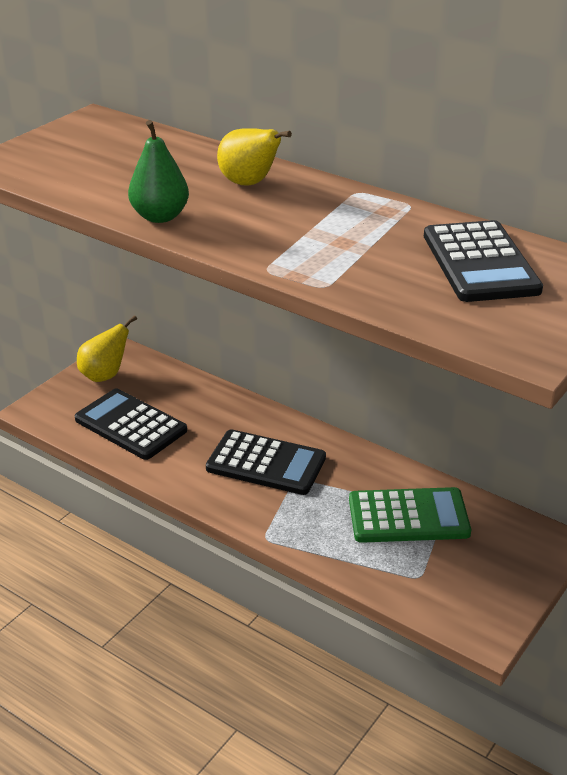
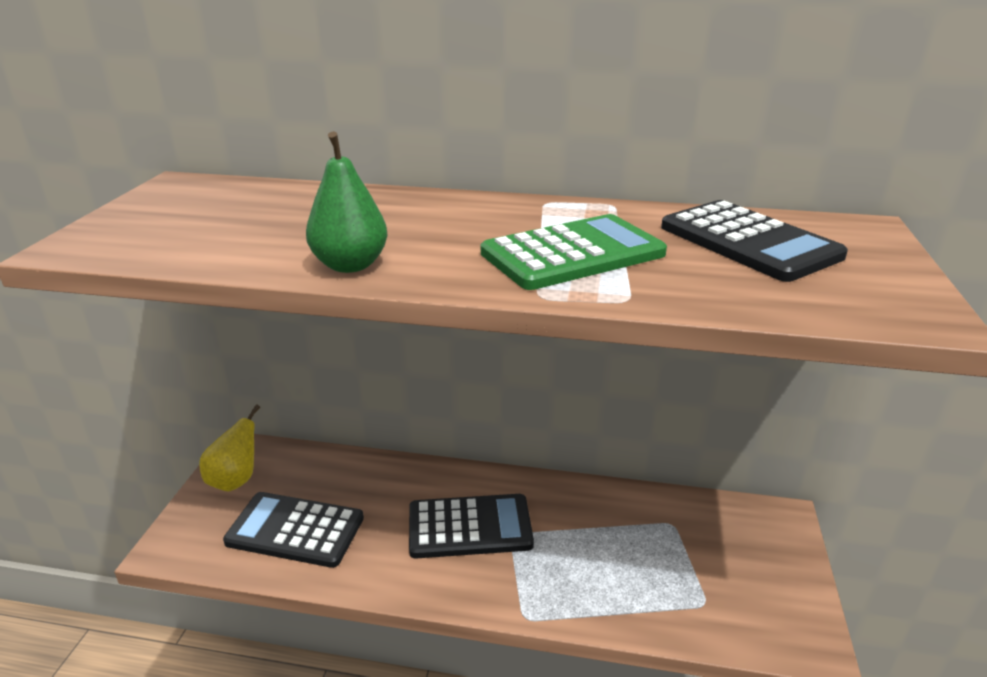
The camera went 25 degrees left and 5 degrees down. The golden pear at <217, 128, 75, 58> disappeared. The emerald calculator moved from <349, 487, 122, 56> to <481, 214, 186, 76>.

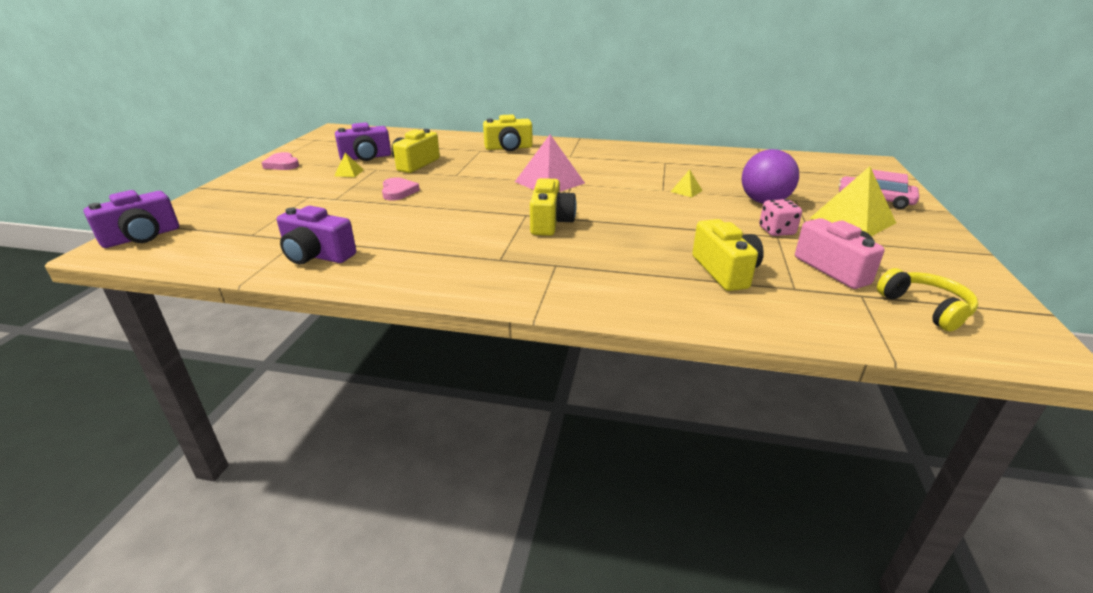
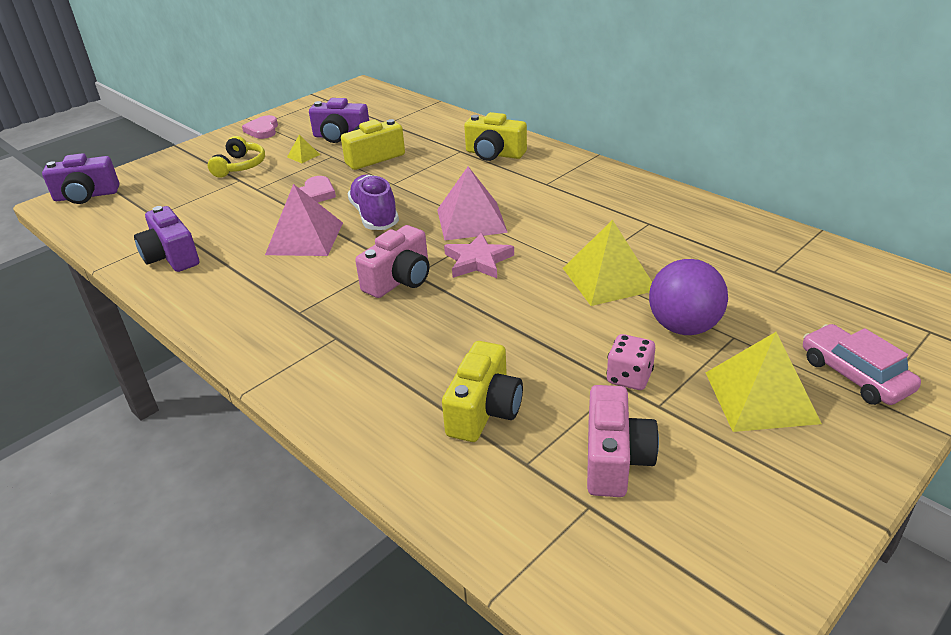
The camera went 35 degrees right and 5 degrees up. The pink solid pyramid at <265, 184, 78, 72> appeared. The royal purple lace-up shoe at <348, 175, 51, 55> appeared. The pink five-pointed star at <444, 233, 70, 45> appeared. The golden headset moved from <877, 268, 101, 64> to <208, 136, 57, 42>. The golden camera at <530, 178, 47, 58> became the pink camera at <355, 225, 74, 73>. The golden solid pyramid at <671, 170, 32, 27> changed to 2.22 times the size.

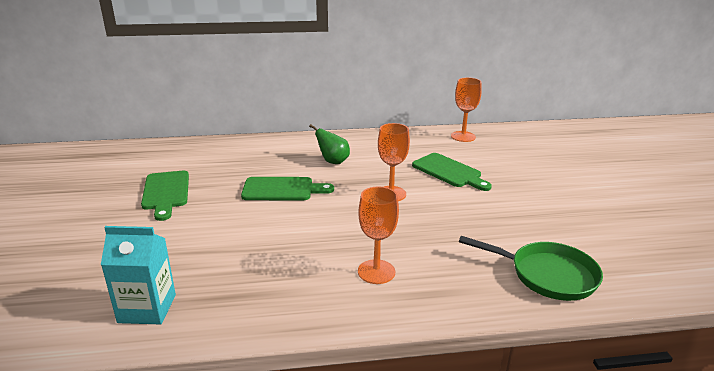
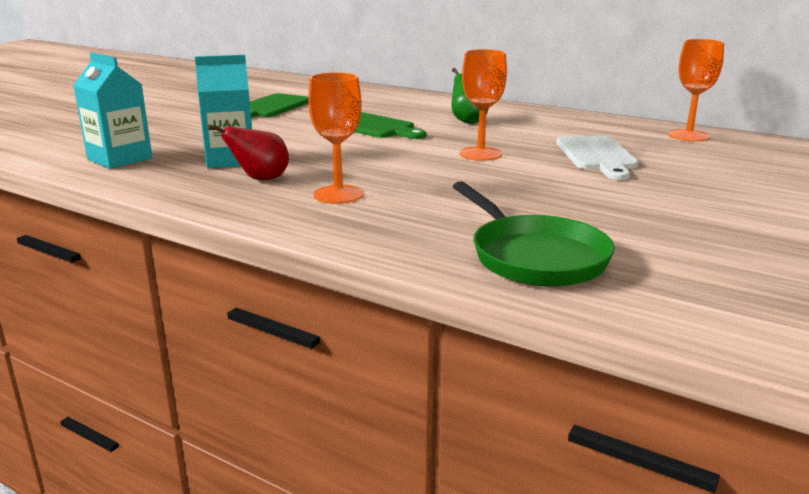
The camera went 40 degrees right and 5 degrees down. The turquoise juice carton at <195, 55, 57, 113> appeared. The scarlet pear at <208, 124, 81, 56> appeared. The emerald cutting board at <412, 153, 80, 38> became the pure white cutting board at <556, 136, 83, 44>.

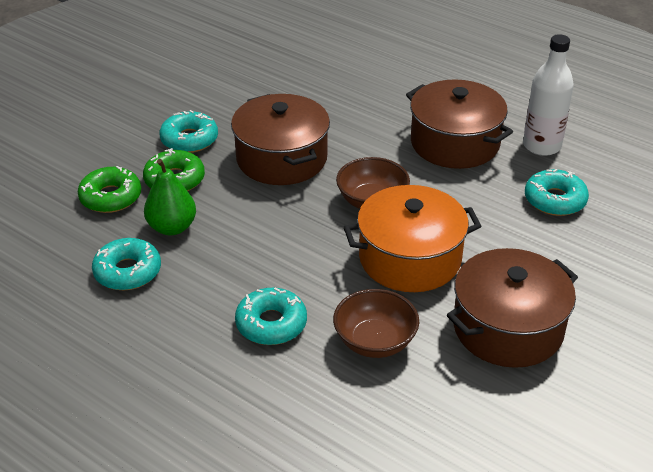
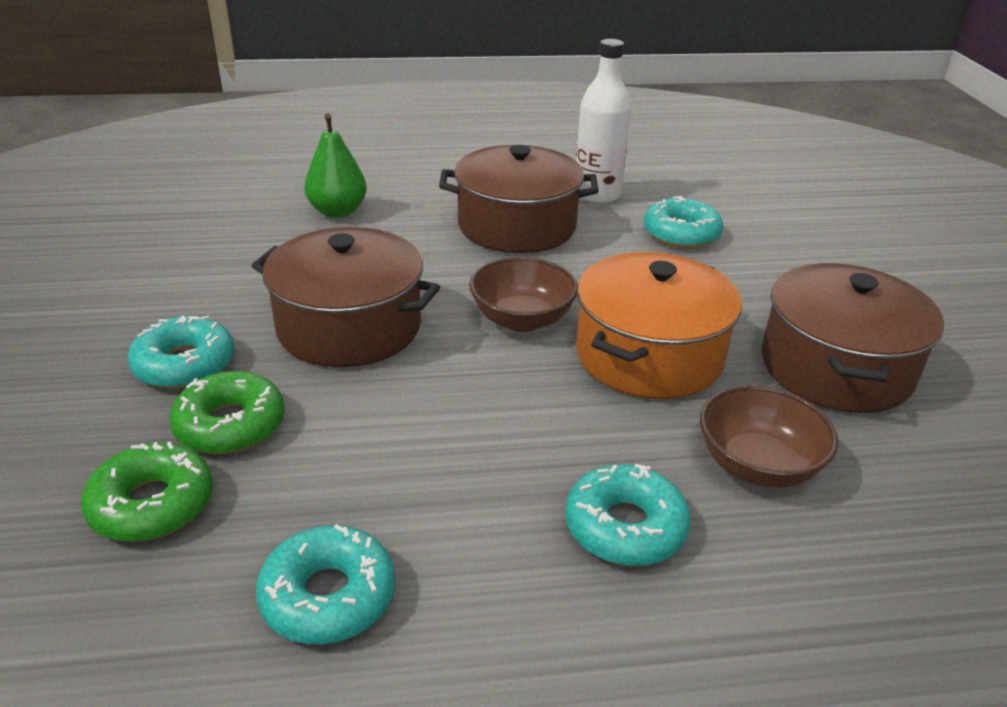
The camera went 45 degrees left and 5 degrees down. The emerald pear moved from <144, 159, 52, 76> to <304, 113, 63, 105>.

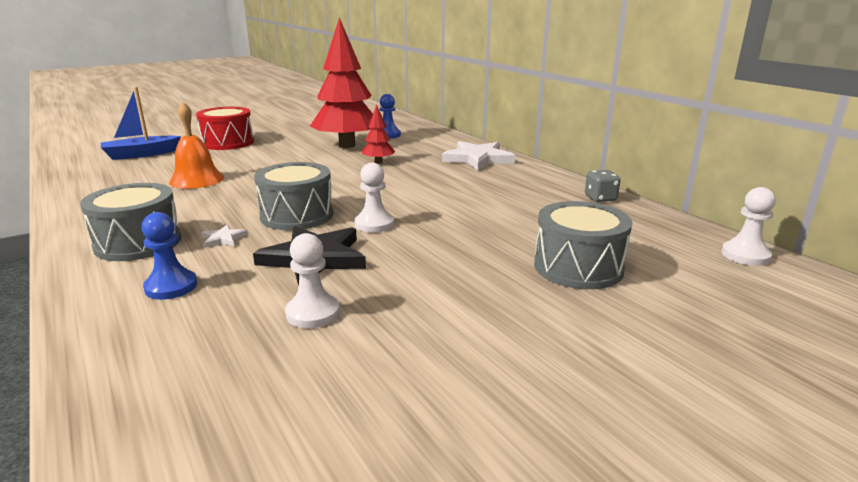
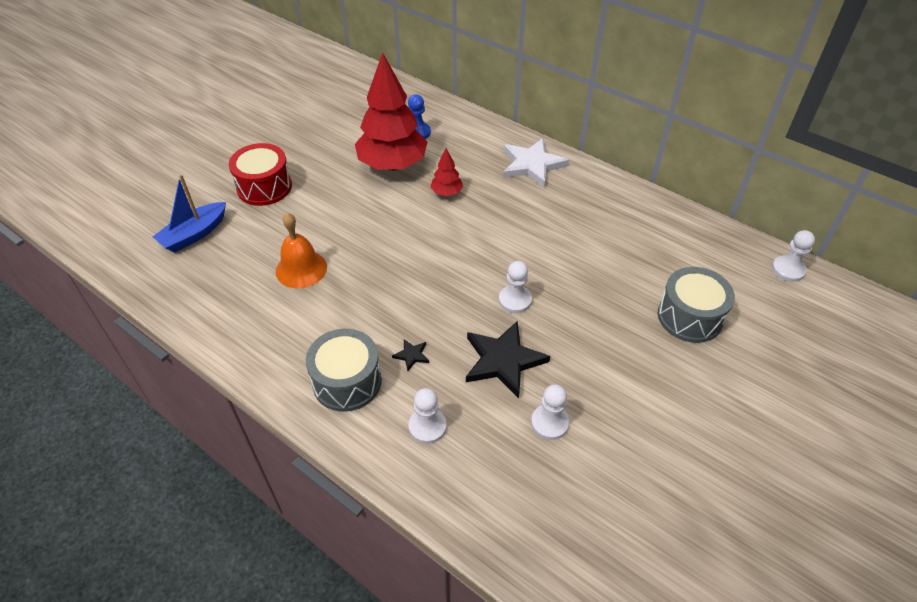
The camera went 20 degrees left and 25 degrees up. The gray toy drum at <254, 162, 79, 68> disappeared. The gray dice at <585, 170, 36, 32> disappeared. The blue pawn at <141, 212, 56, 88> became the pure white pawn at <409, 388, 38, 56>. The pure white five-pointed star at <202, 225, 46, 23> became the black five-pointed star at <392, 339, 37, 32>.

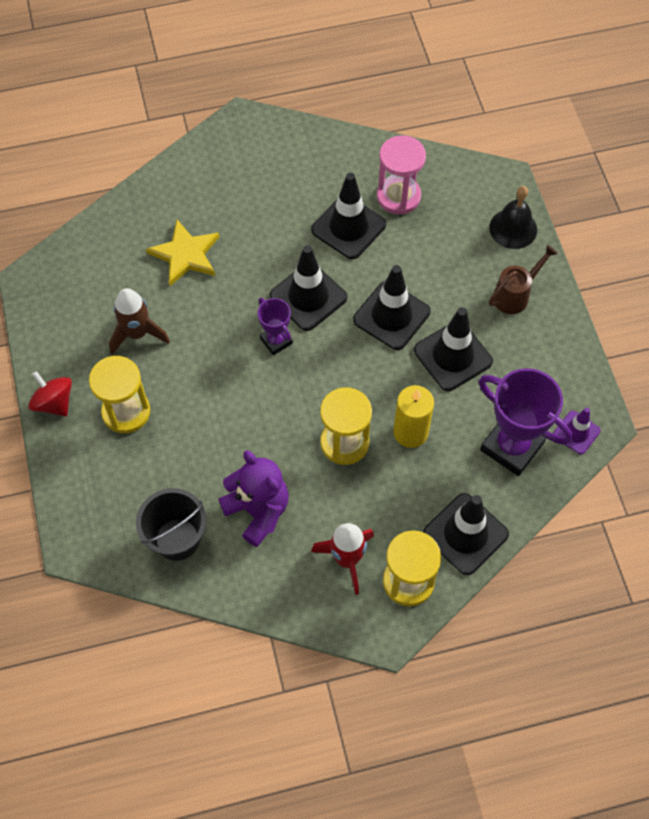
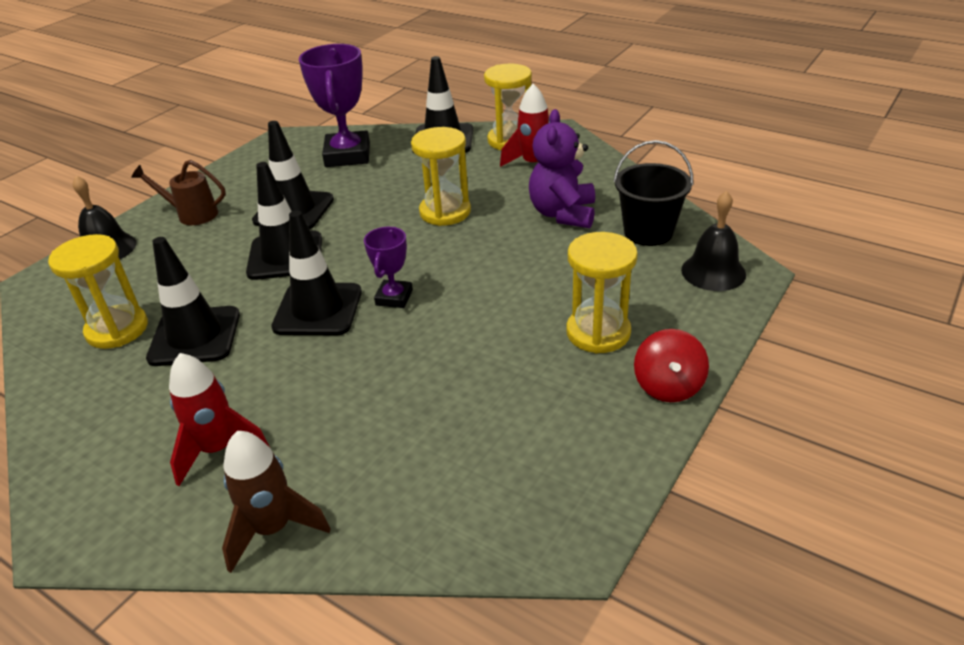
The camera went 130 degrees left and 25 degrees down. The golden five-pointed star at <146, 220, 73, 66> disappeared. The golden wax candle at <393, 385, 41, 63> disappeared. The royal purple safety cone at <553, 408, 47, 47> disappeared. The scarlet rocket at <169, 353, 101, 133> appeared. The black bell at <681, 191, 65, 100> appeared. The brown rocket moved from <109, 288, 61, 67> to <222, 431, 109, 142>. The pink sandglass at <377, 135, 49, 79> became the golden sandglass at <48, 234, 100, 115>.

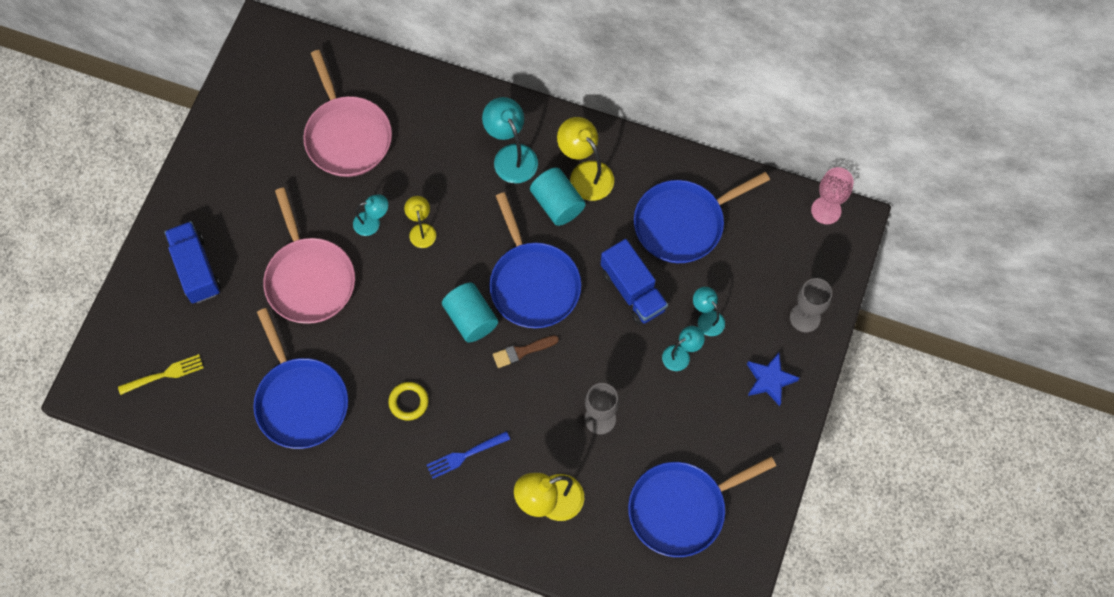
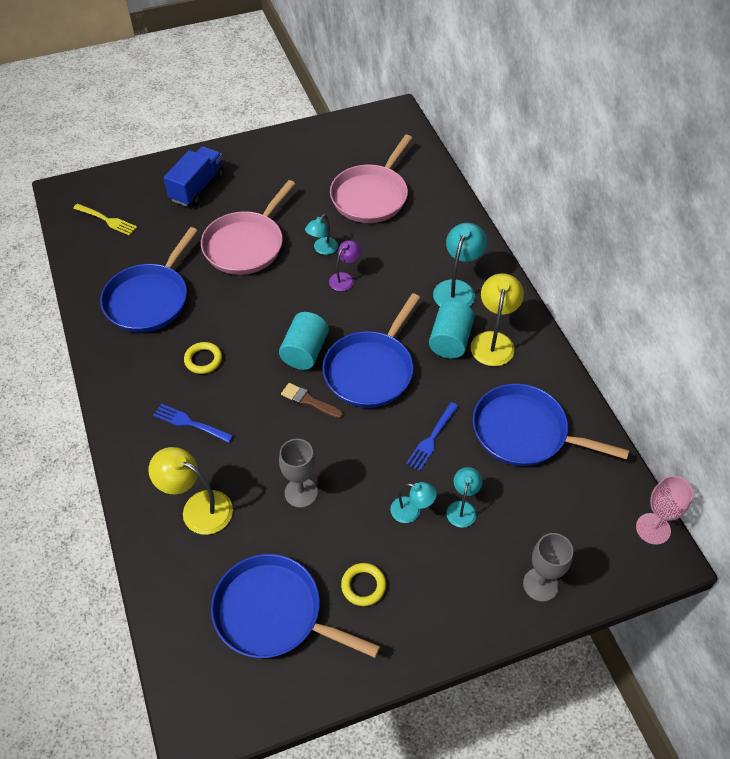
The camera went 50 degrees right and 15 degrees down. The blue five-pointed star at <747, 353, 52, 53> disappeared. The golden torus at <341, 563, 45, 43> appeared. The blue truck at <601, 239, 67, 86> was replaced by the blue table fork at <406, 402, 53, 69>. The golden lamp at <404, 196, 32, 52> became the royal purple lamp at <329, 240, 32, 51>. The turquoise lamp at <353, 194, 35, 42> turned 90 degrees clockwise.

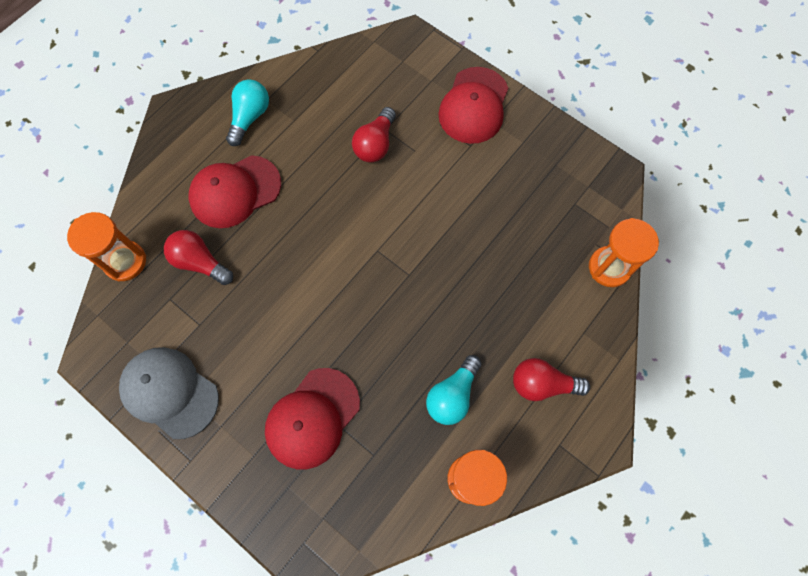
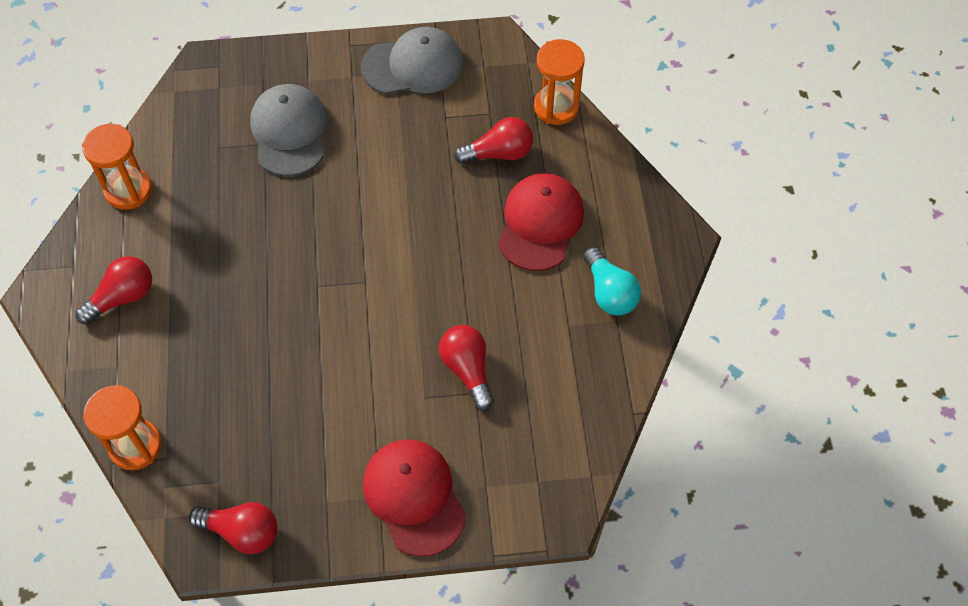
The camera went 135 degrees right and 10 degrees down. The turquoise lightbulb at <426, 355, 56, 70> disappeared. The scarlet lightbulb at <189, 502, 89, 52> appeared. The scarlet baseball cap at <265, 368, 95, 101> became the gray baseball cap at <250, 84, 77, 92>.

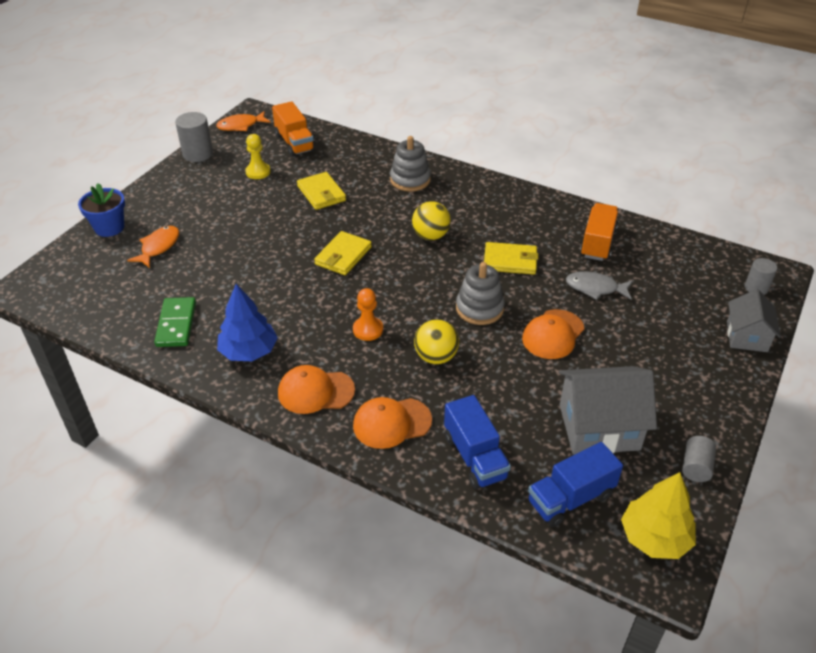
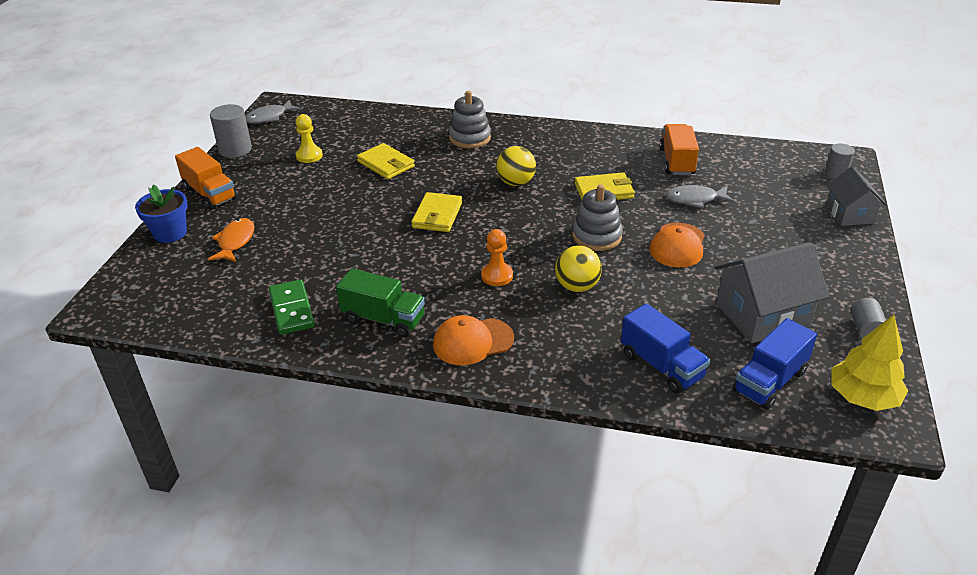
The camera went 15 degrees left and 5 degrees down. The bright orange baseball cap at <353, 397, 79, 52> disappeared. The bright orange truck moved from <272, 101, 43, 56> to <175, 147, 62, 63>. The blue toy tree at <217, 284, 61, 77> was replaced by the emerald truck at <336, 268, 89, 69>. The bright orange toy fish at <216, 111, 55, 20> became the gray toy fish at <245, 100, 56, 24>.

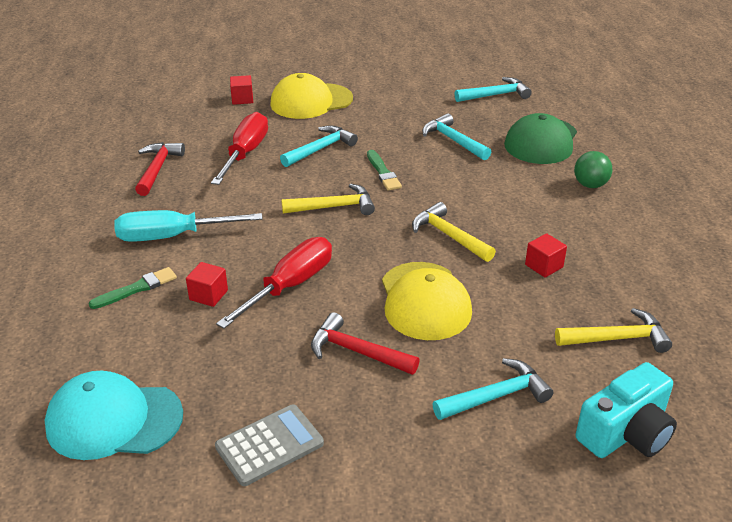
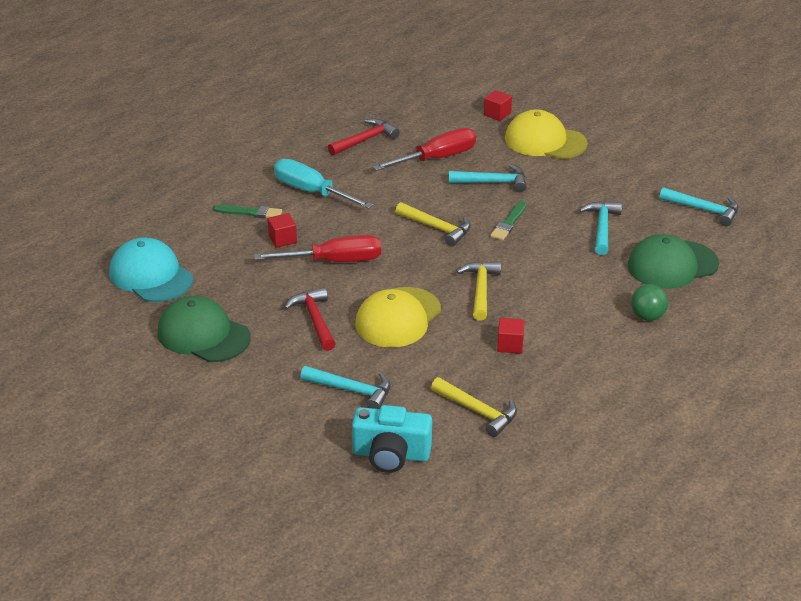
The camera went 45 degrees right and 0 degrees up. The gray calculator at <215, 404, 109, 82> was replaced by the emerald baseball cap at <157, 296, 94, 66>.

